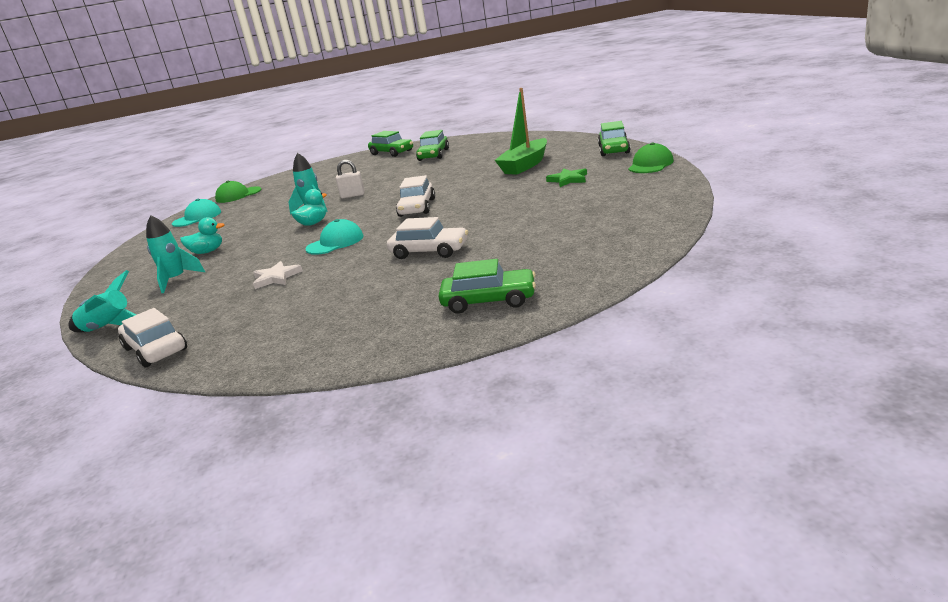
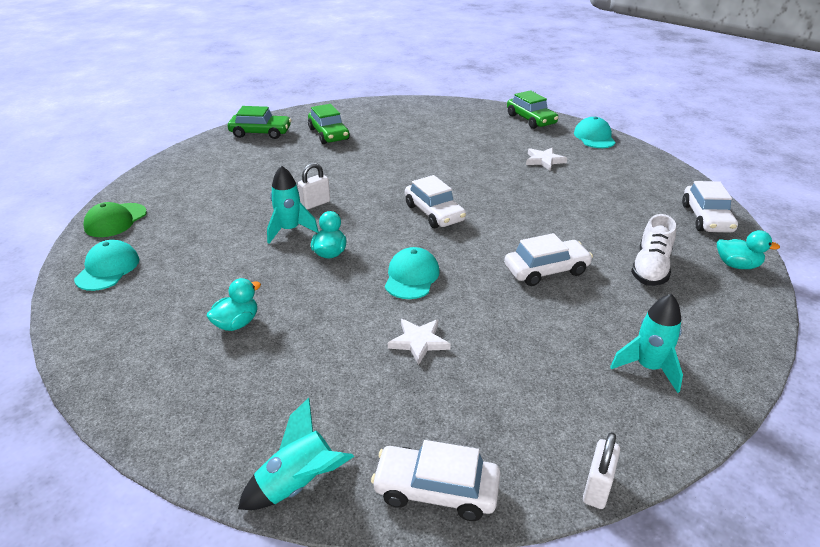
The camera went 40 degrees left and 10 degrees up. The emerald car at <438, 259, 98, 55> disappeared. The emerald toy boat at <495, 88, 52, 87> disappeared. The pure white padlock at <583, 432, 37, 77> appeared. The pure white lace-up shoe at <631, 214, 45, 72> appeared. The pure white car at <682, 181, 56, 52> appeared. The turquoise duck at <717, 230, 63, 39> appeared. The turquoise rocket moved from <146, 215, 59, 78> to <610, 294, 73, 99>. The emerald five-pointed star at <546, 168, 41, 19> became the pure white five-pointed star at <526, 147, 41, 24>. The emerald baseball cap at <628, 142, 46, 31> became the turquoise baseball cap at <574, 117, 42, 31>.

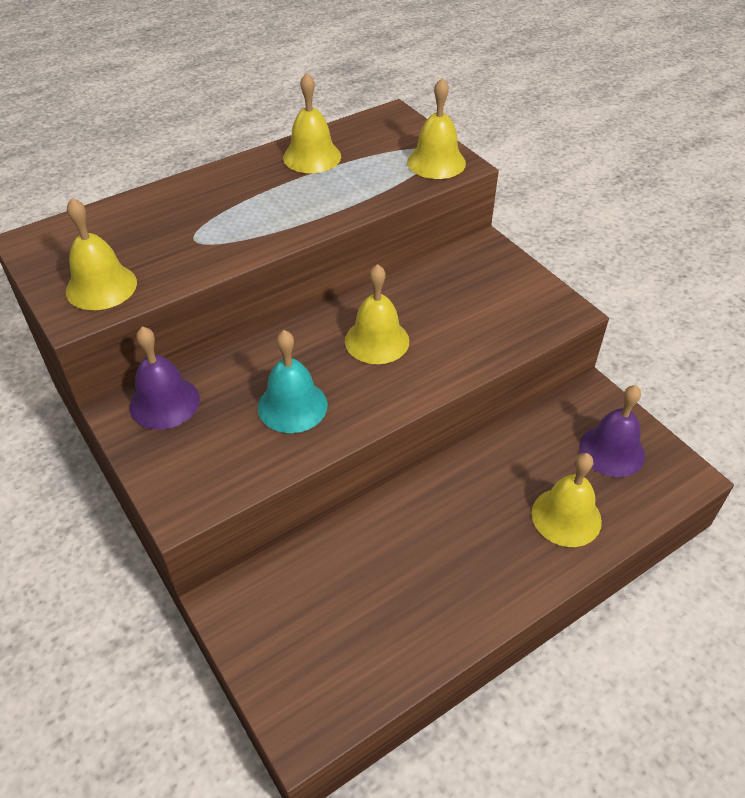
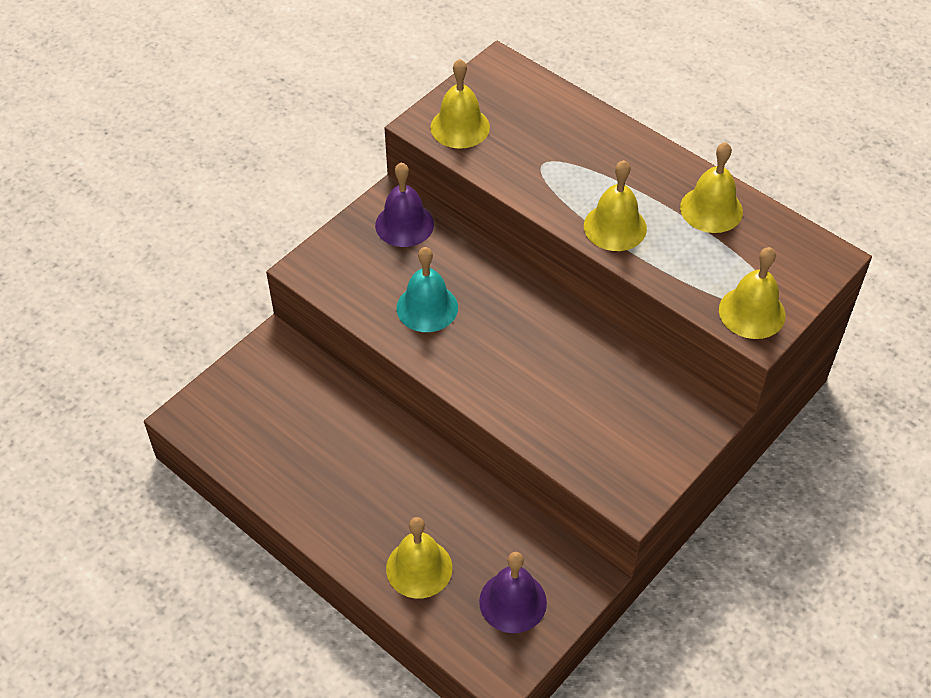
The camera went 75 degrees right and 5 degrees up. The golden bell moved from <345, 264, 64, 100> to <584, 160, 63, 91>.

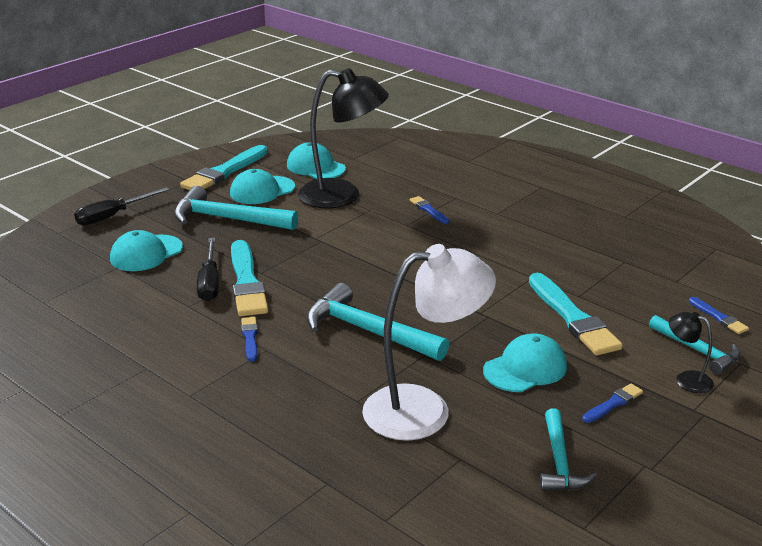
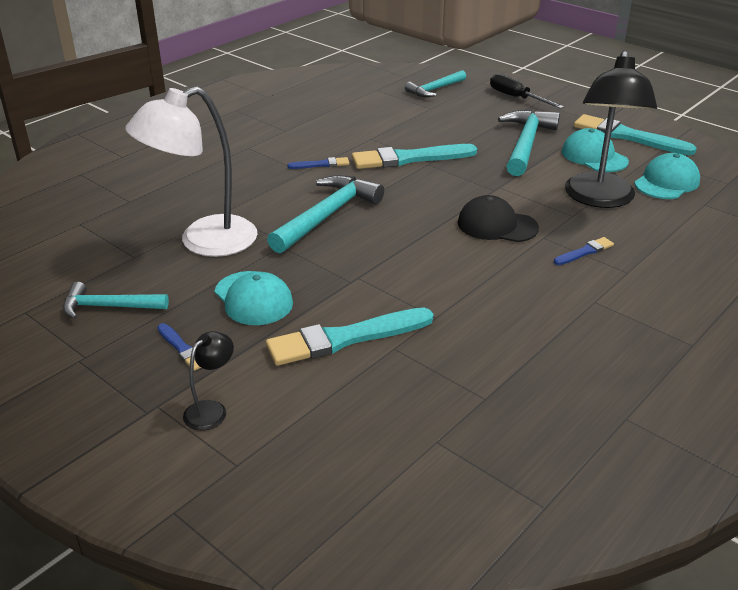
The camera went 90 degrees right and 5 degrees up. The turquoise baseball cap at <110, 230, 73, 41> disappeared. The black screwdriver at <197, 238, 22, 63> disappeared. The blue paintbrush at <689, 297, 60, 37> disappeared. The black baseball cap at <458, 195, 81, 47> appeared. The turquoise claw hammer moved from <649, 315, 92, 60> to <405, 70, 61, 27>. The pure white lamp at <362, 244, 134, 196> turned 75 degrees clockwise.

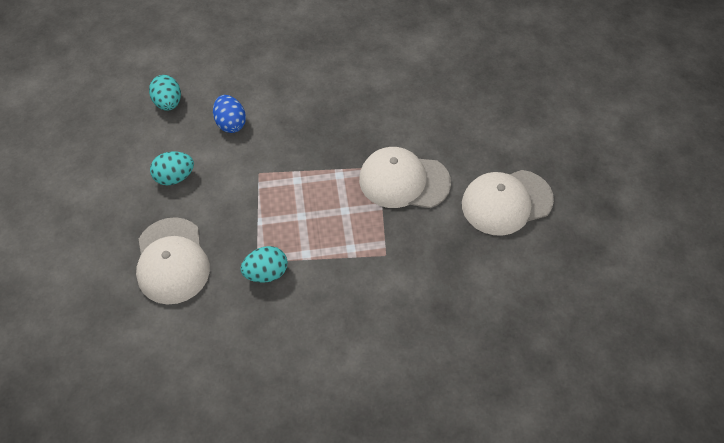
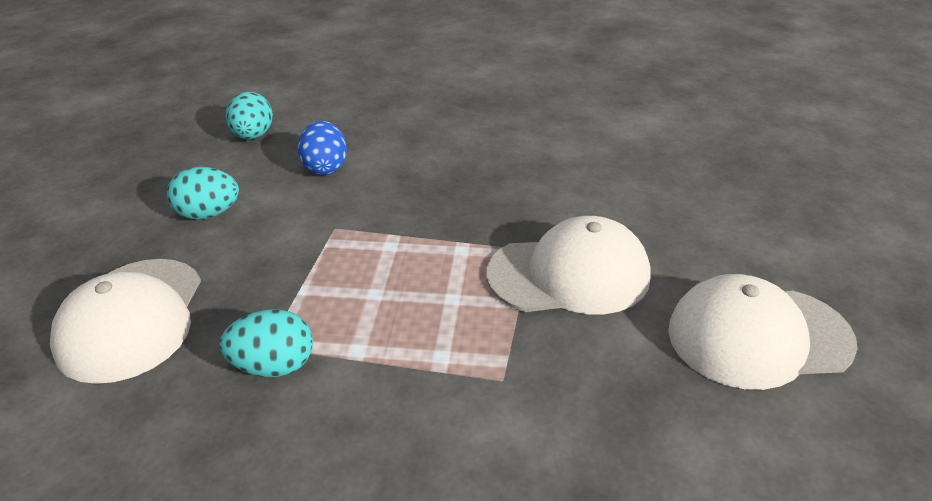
The camera went 15 degrees right and 20 degrees down. The pure white baseball cap at <359, 147, 92, 61> turned 150 degrees clockwise.

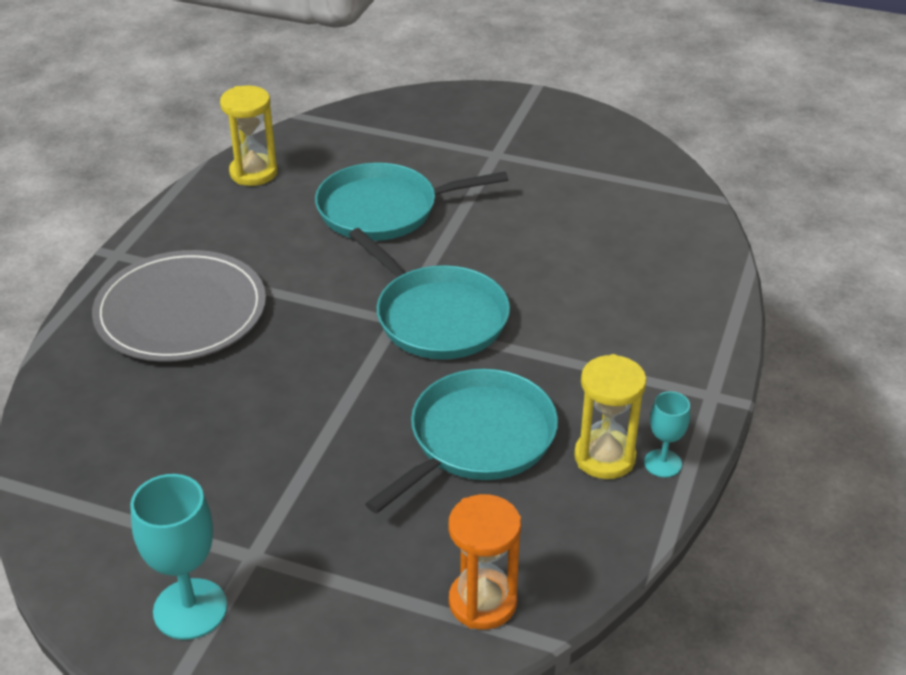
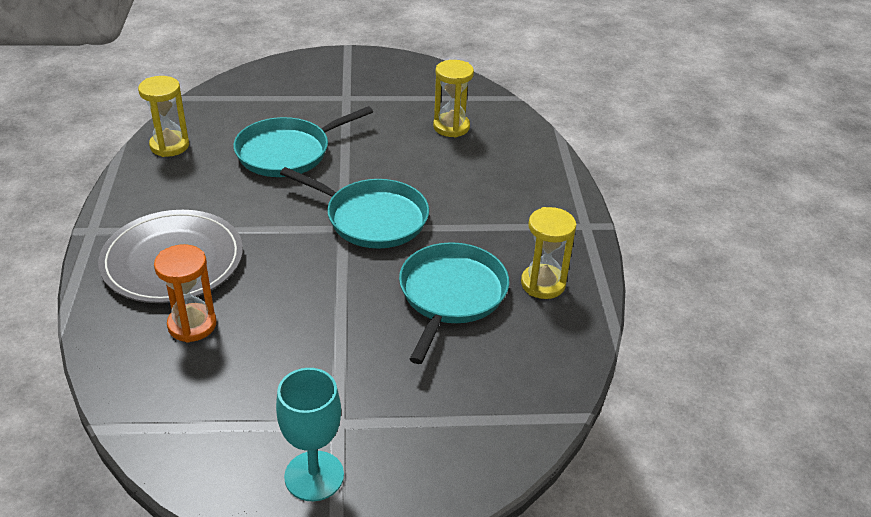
The camera went 25 degrees left and 0 degrees up. The turquoise goblet at <644, 391, 46, 87> disappeared. The golden sandglass at <433, 60, 41, 78> appeared. The bright orange sandglass moved from <449, 494, 72, 136> to <154, 244, 62, 99>.

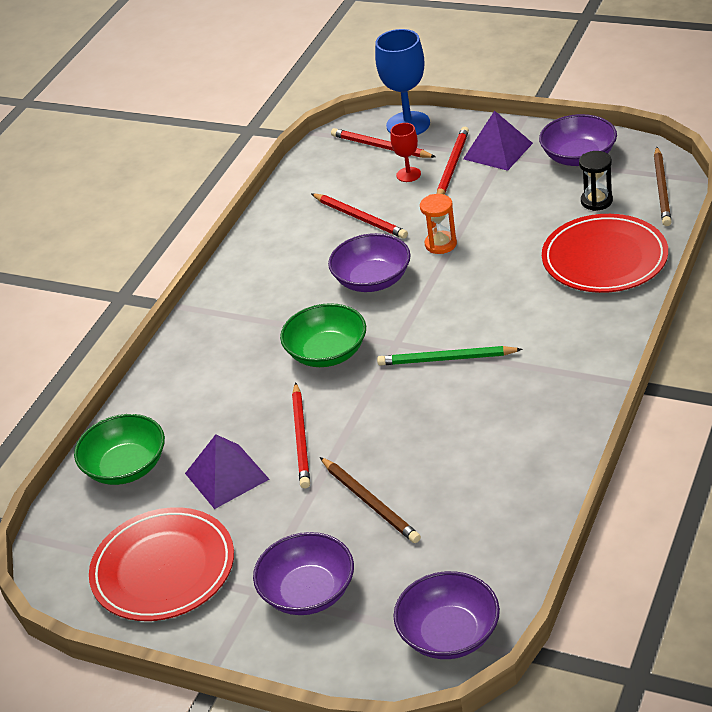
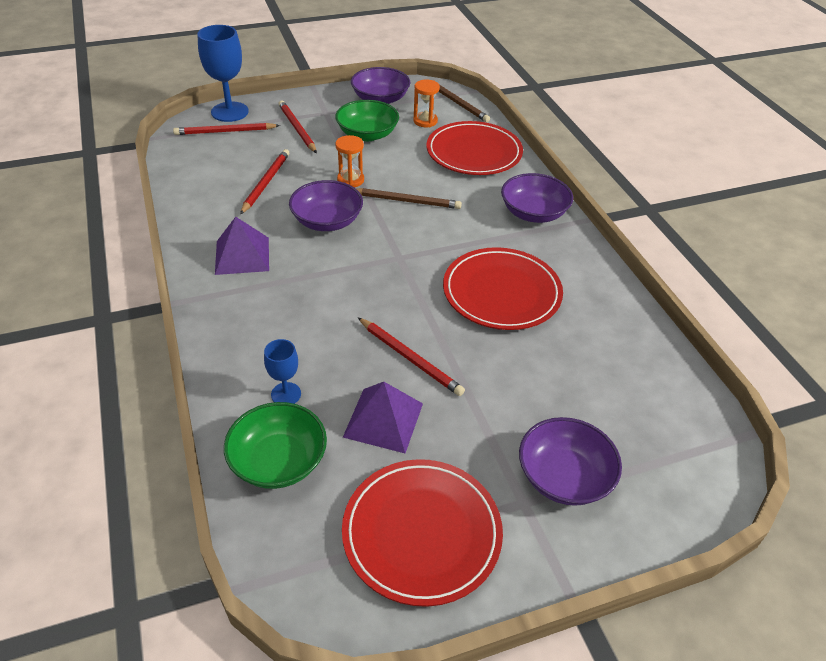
The camera went 50 degrees left and 5 degrees up. The emerald pencil at <377, 346, 146, 20> disappeared. The scarlet goblet at <390, 123, 31, 59> disappeared. The blue goblet at <264, 339, 37, 65> appeared. The scarlet flat dish at <443, 247, 120, 83> appeared. The emerald deep dish moved from <280, 303, 86, 64> to <335, 100, 64, 41>. The brown pencil moved from <320, 457, 101, 86> to <357, 188, 105, 21>. The royal purple deep dish moved from <393, 571, 107, 88> to <501, 173, 72, 50>. The royal purple solid pyramid moved from <463, 110, 70, 61> to <215, 217, 54, 58>. The black sandglass at <579, 151, 34, 60> became the bright orange sandglass at <413, 80, 27, 47>. The scarlet pencil at <312, 193, 96, 46> turned 75 degrees counterclockwise.

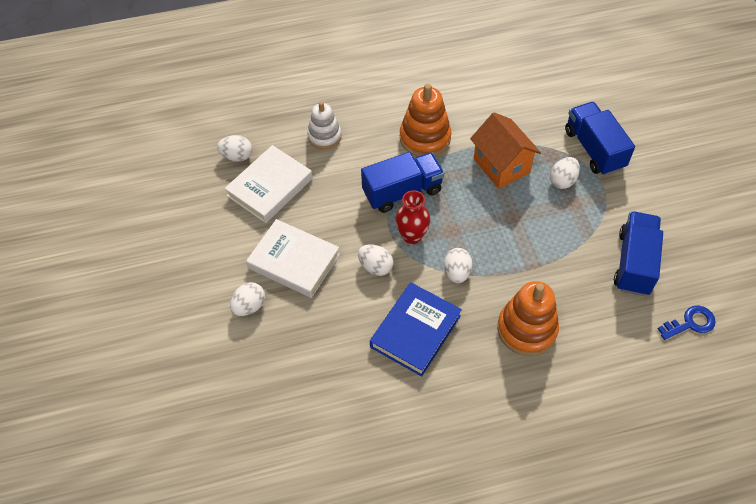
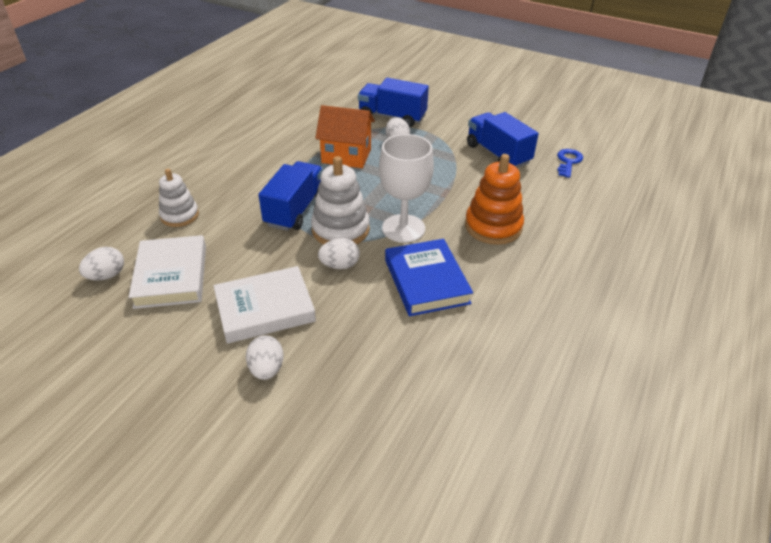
The camera went 50 degrees left and 15 degrees down. The bright orange stacking toy at <400, 84, 51, 73> disappeared. The scarlet tall vase at <395, 190, 35, 54> was replaced by the pure white stacking toy at <311, 156, 59, 89>. The pure white egg shape at <444, 248, 29, 35> was replaced by the pure white goblet at <379, 134, 55, 109>.

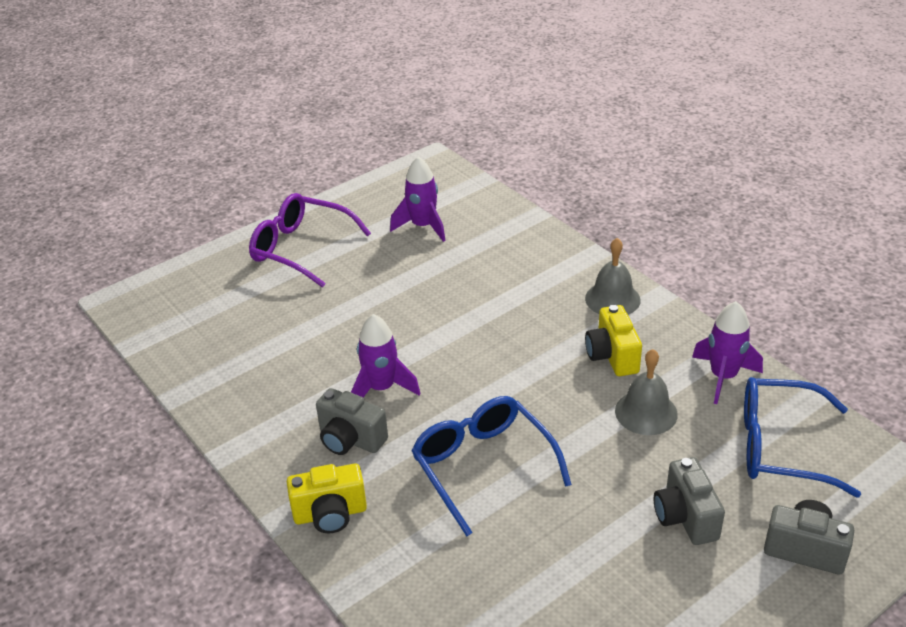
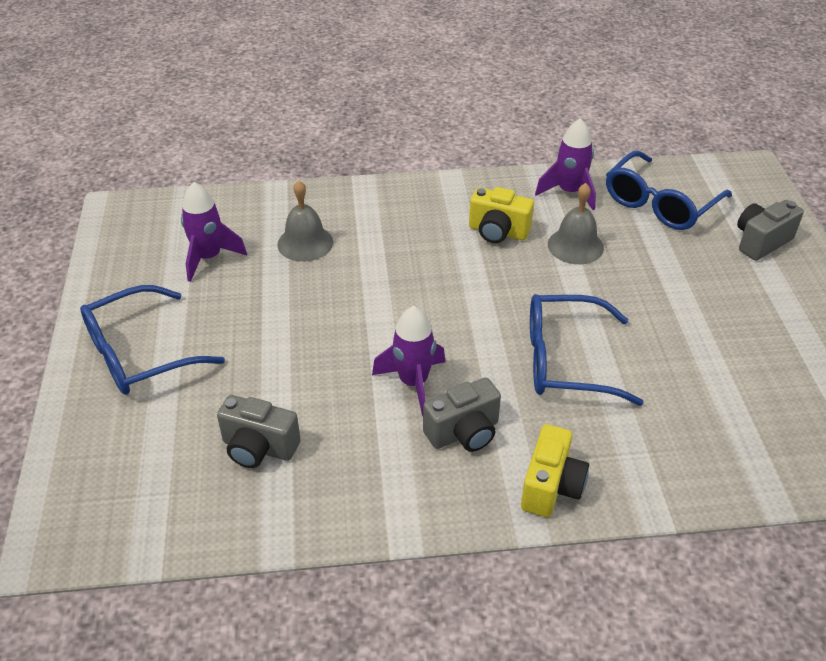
The camera went 60 degrees left and 5 degrees up. The gray bell moved from <585, 238, 56, 77> to <277, 180, 56, 82>. The gray camera moved from <654, 457, 71, 88> to <217, 395, 84, 73>. The royal purple eyeglasses at <249, 193, 122, 94> became the blue eyeglasses at <80, 285, 145, 110>.

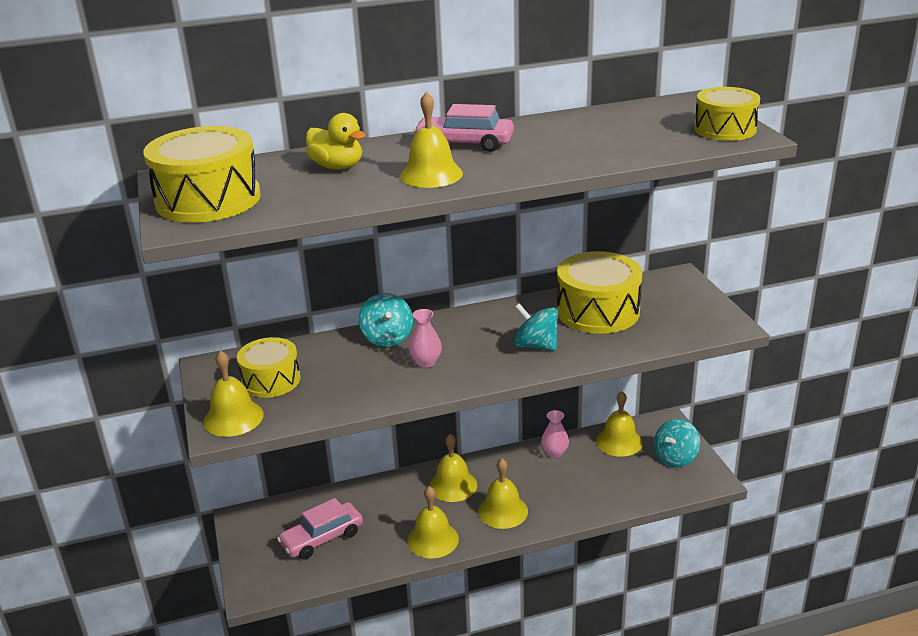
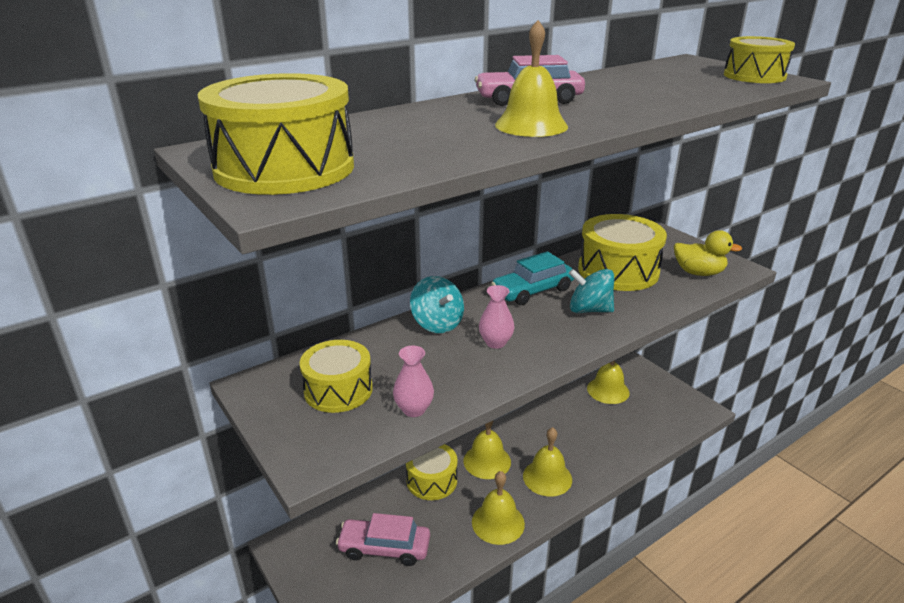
The camera went 20 degrees left and 0 degrees up. The golden bell at <203, 350, 61, 87> disappeared. The turquoise spinning top at <654, 419, 46, 48> disappeared. The golden toy drum at <406, 444, 51, 56> appeared. The turquoise car at <491, 251, 83, 54> appeared. The golden duck moved from <306, 113, 60, 57> to <674, 230, 68, 46>. The pink tall vase moved from <541, 410, 28, 48> to <393, 346, 41, 71>. The pink car at <277, 498, 86, 61> turned 60 degrees clockwise.

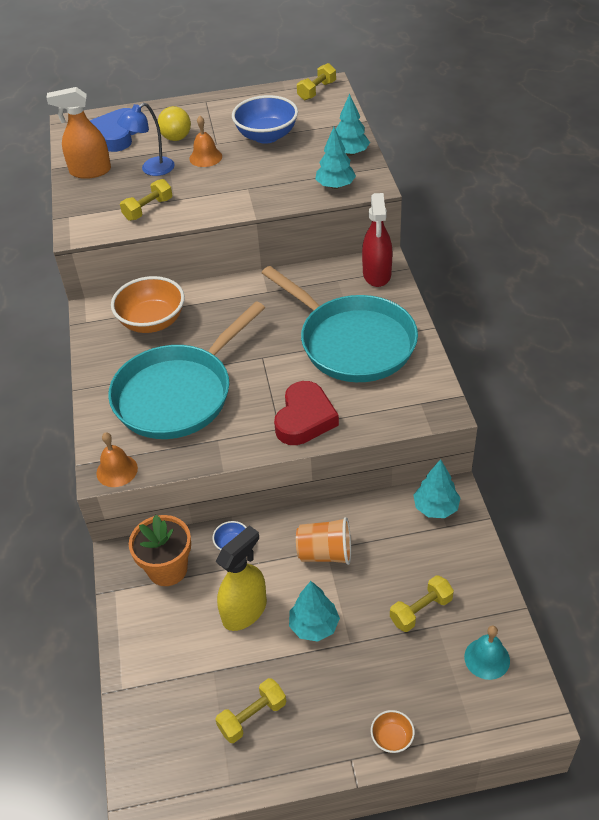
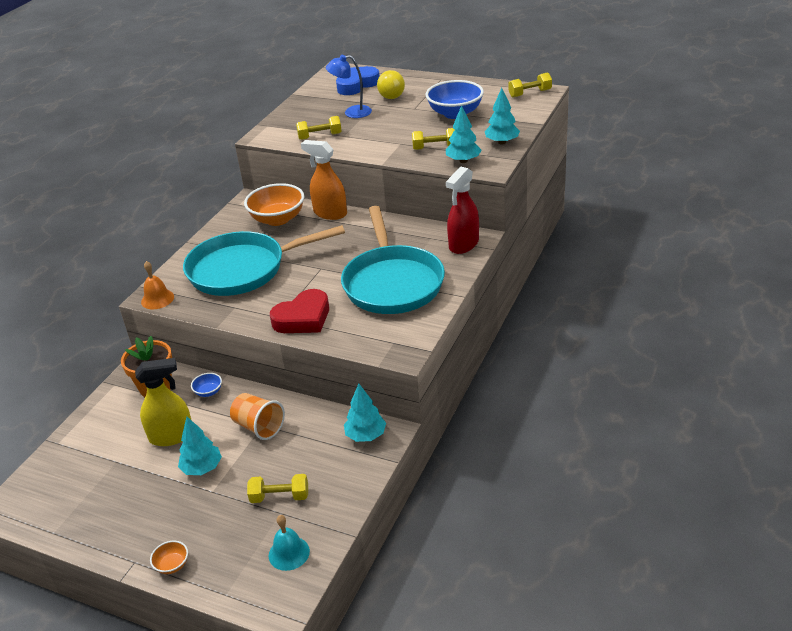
The camera went 35 degrees right and 10 degrees down. The bright orange bell at <189, 116, 33, 51> disappeared. The bright orange spray bottle moved from <46, 87, 65, 92> to <301, 140, 46, 80>. The golden free weight moved from <215, 678, 71, 65> to <412, 128, 42, 22>.

